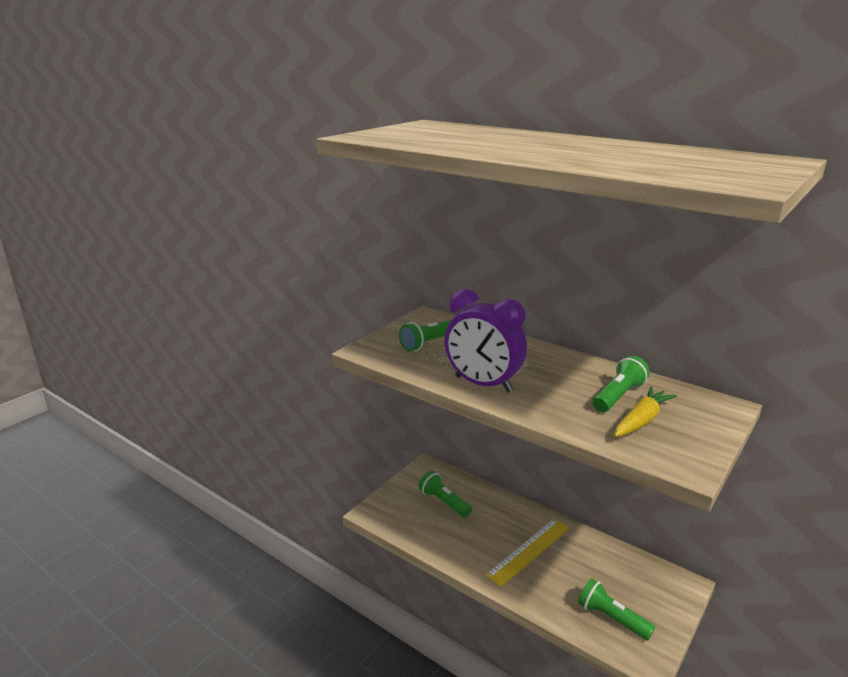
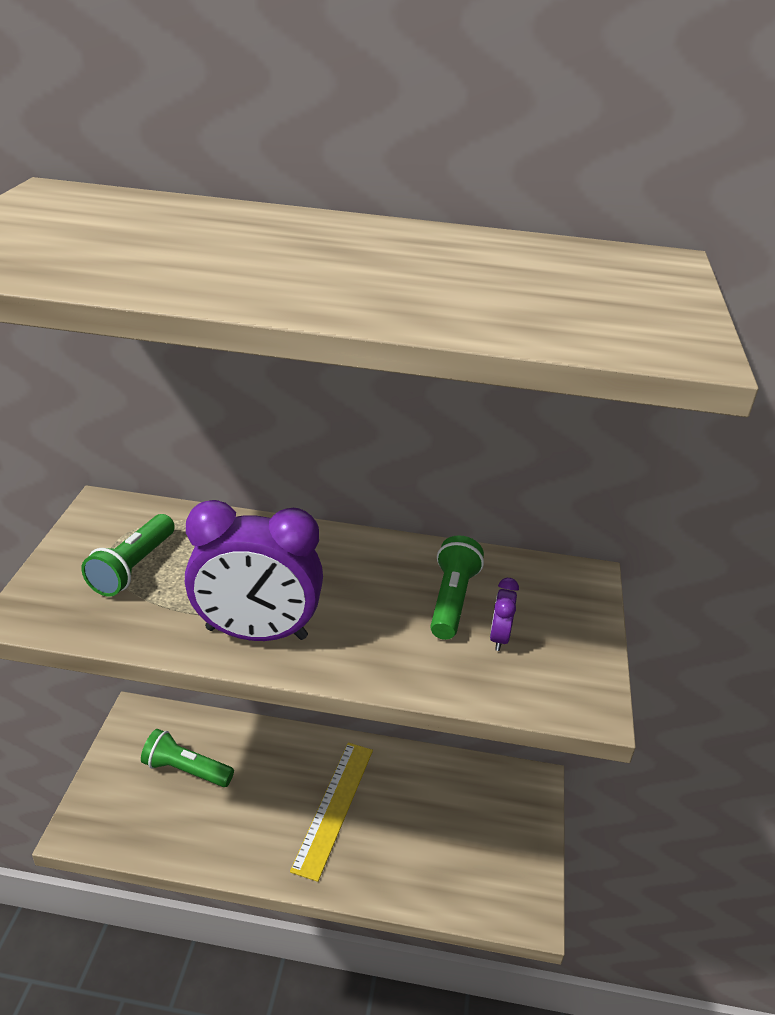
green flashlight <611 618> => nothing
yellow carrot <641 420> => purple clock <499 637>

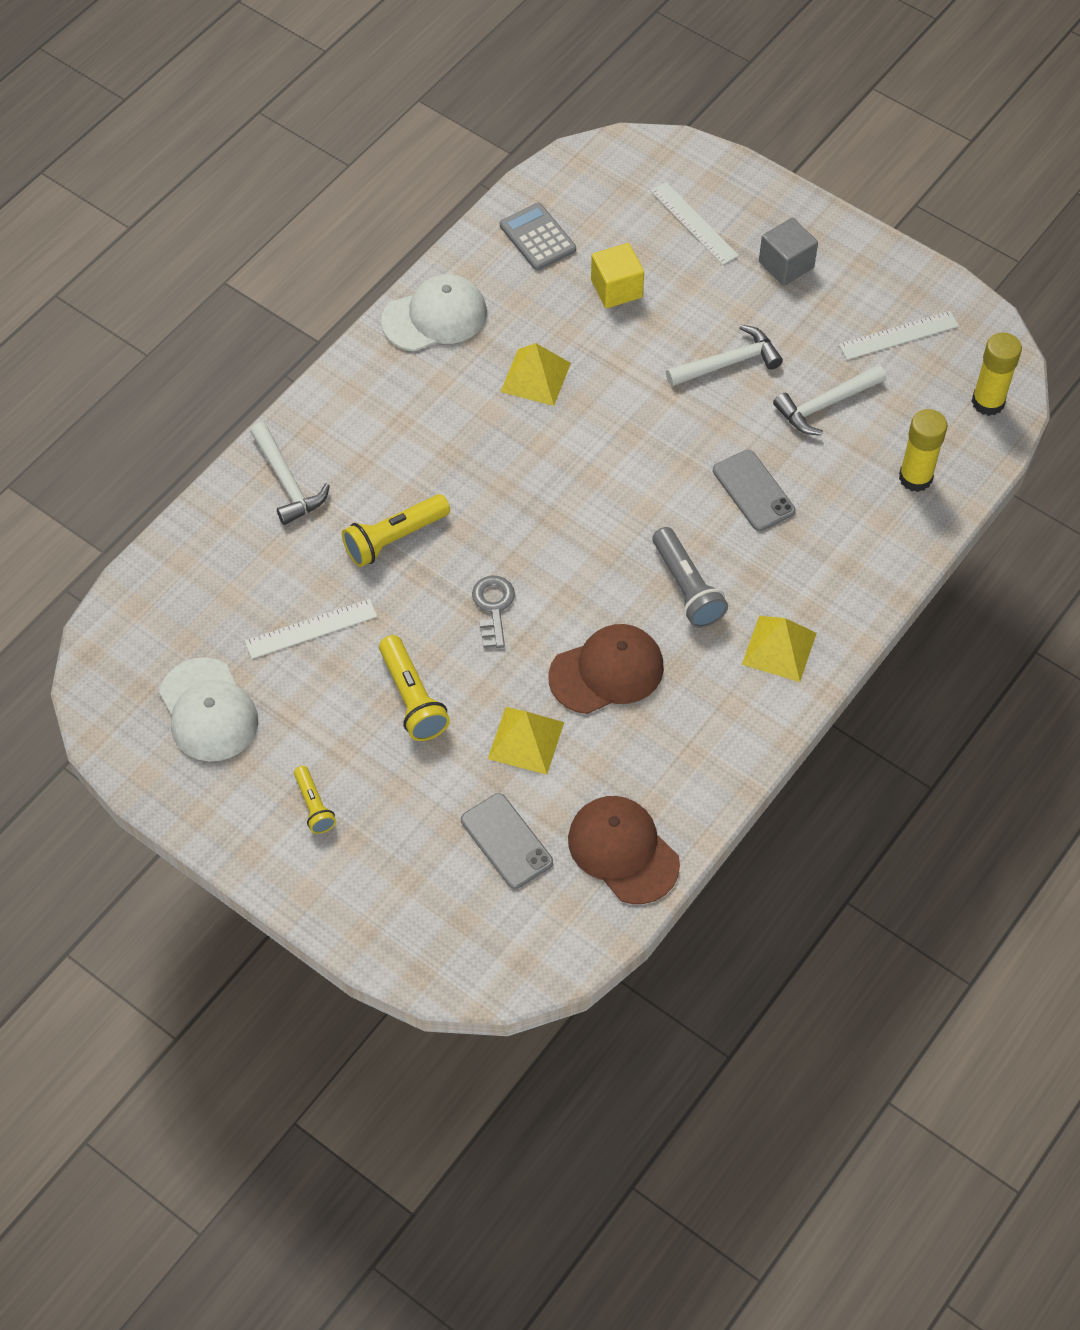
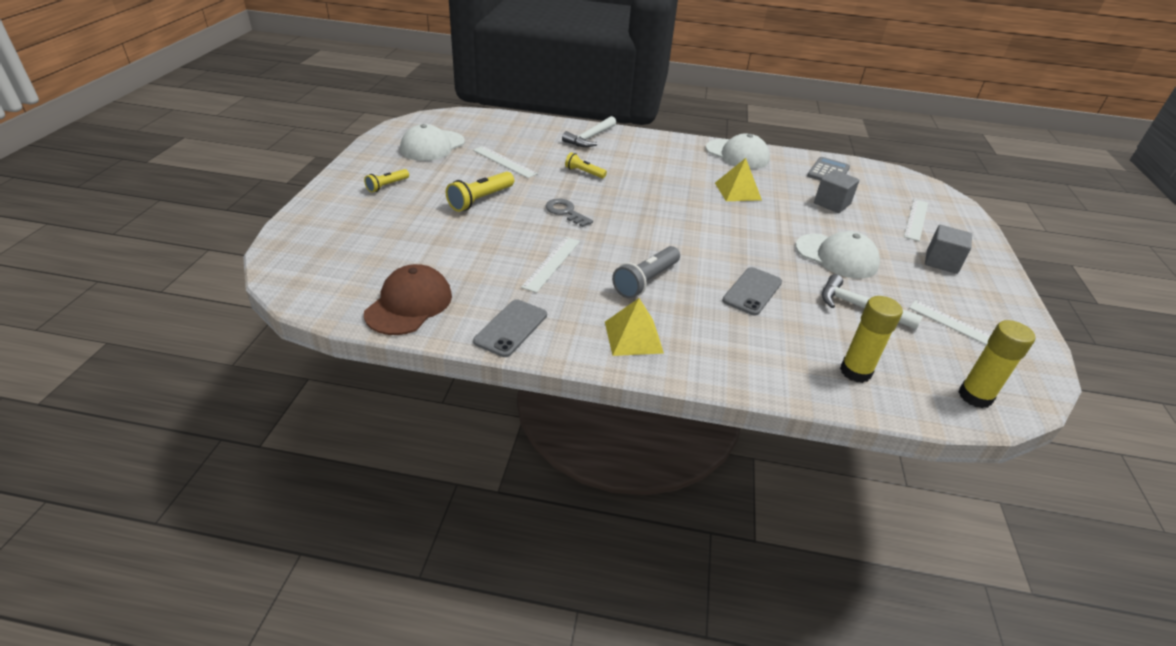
yellow flashlight <394 538> => yellow flashlight <584 172>, x0.61
grey phone <506 841> => grey phone <511 328>, moved
grey key <493 607> => grey key <565 212>, 105 degrees counterclockwise
yellow pyramid <526 740> => nothing
brown cap <607 671> => white ruler <552 263>
yellow cube <616 289> => grey cube <832 203>
white hammer <728 363> => white cap <836 256>

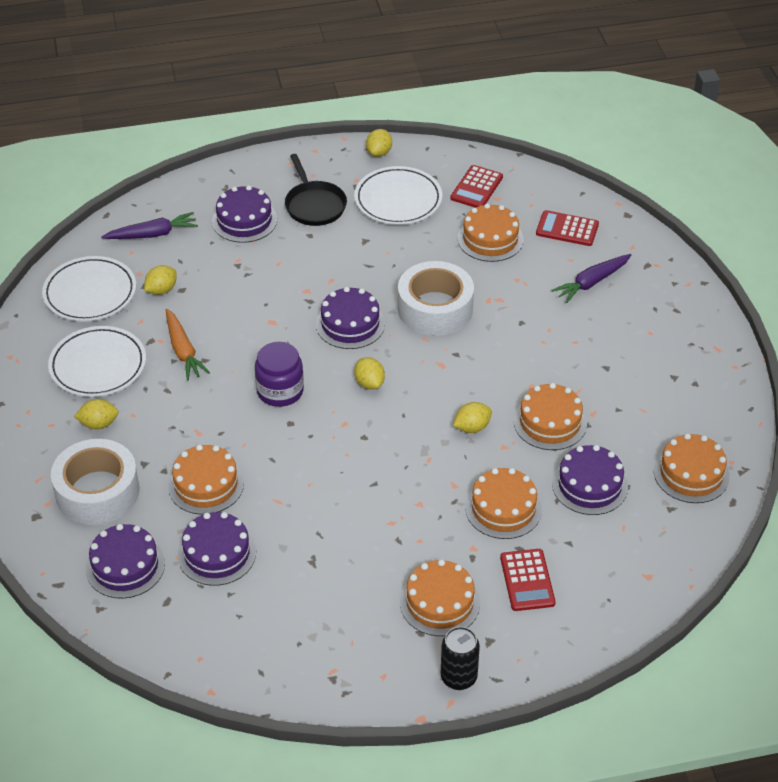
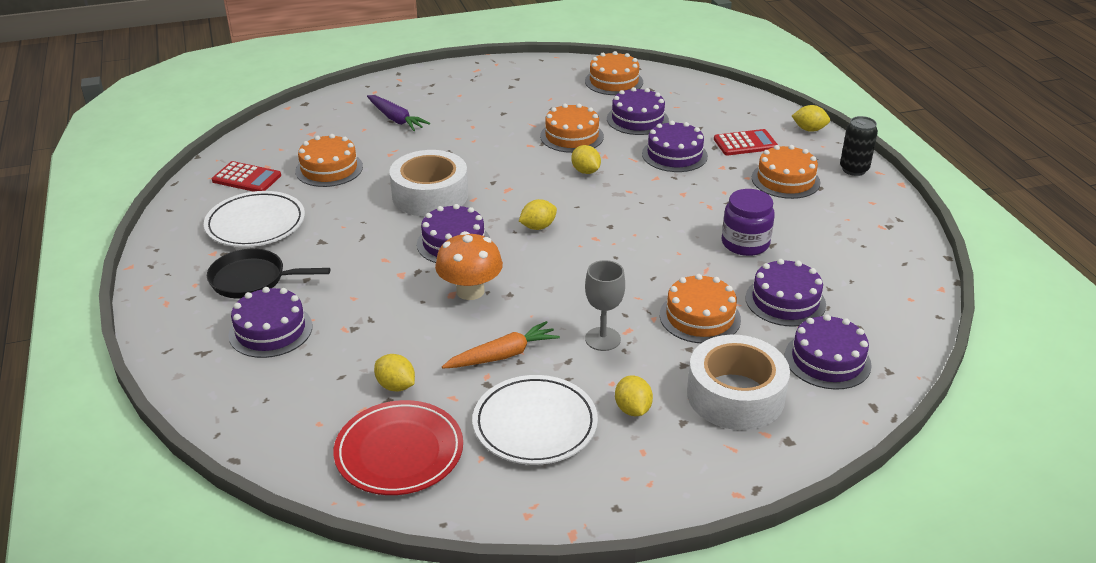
white plate <90 293> => red plate <399 452>
purple carrot <152 234> => nothing
purple jar <280 391> => purple jar <745 243>, moved
black pan <314 205> => black pan <252 279>, 150 degrees counterclockwise
yellow lemon <379 153> => yellow lemon <809 129>, moved
orange cake <503 508> => purple cake <674 155>
red calculator <567 229> => nothing
nothing => orange mushroom <470 291>
nothing => grey goblet <602 339>

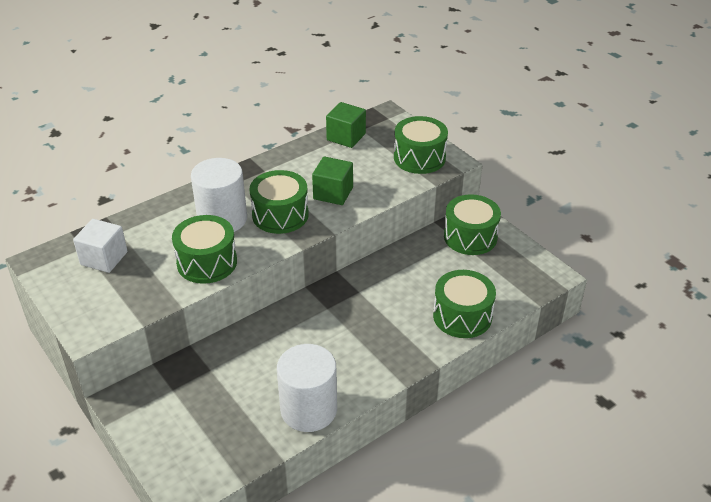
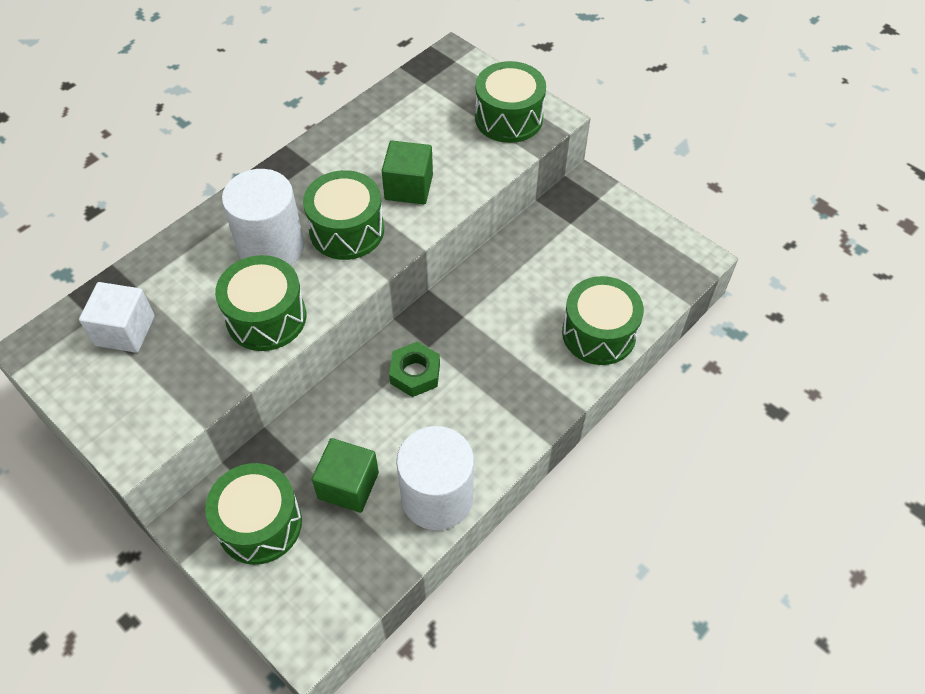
green cube <346 137> => green cube <348 485>, moved
green drum <470 237> => green drum <259 524>, moved
nothing => green nut <415 373>

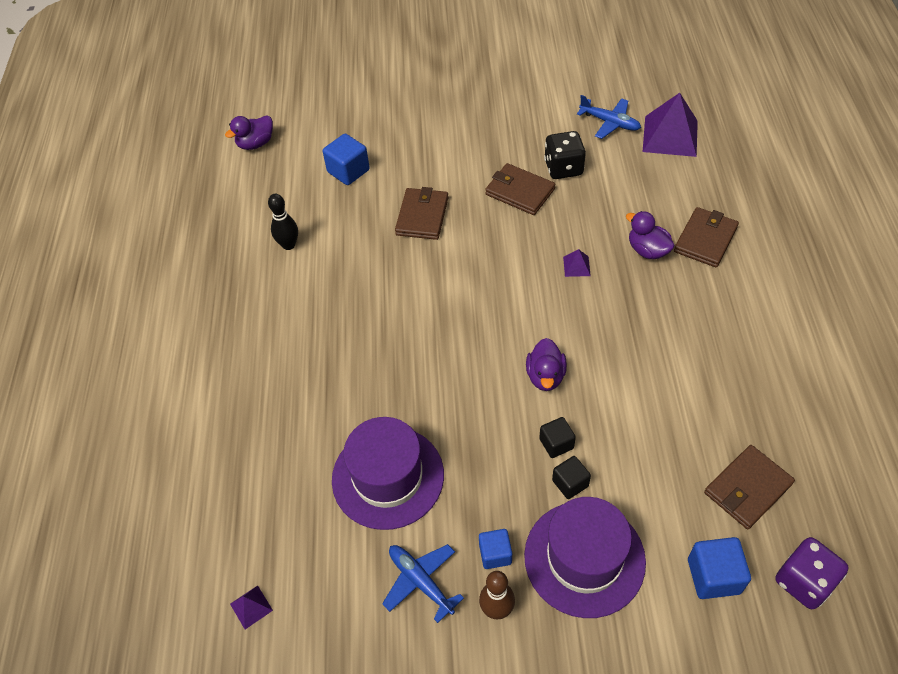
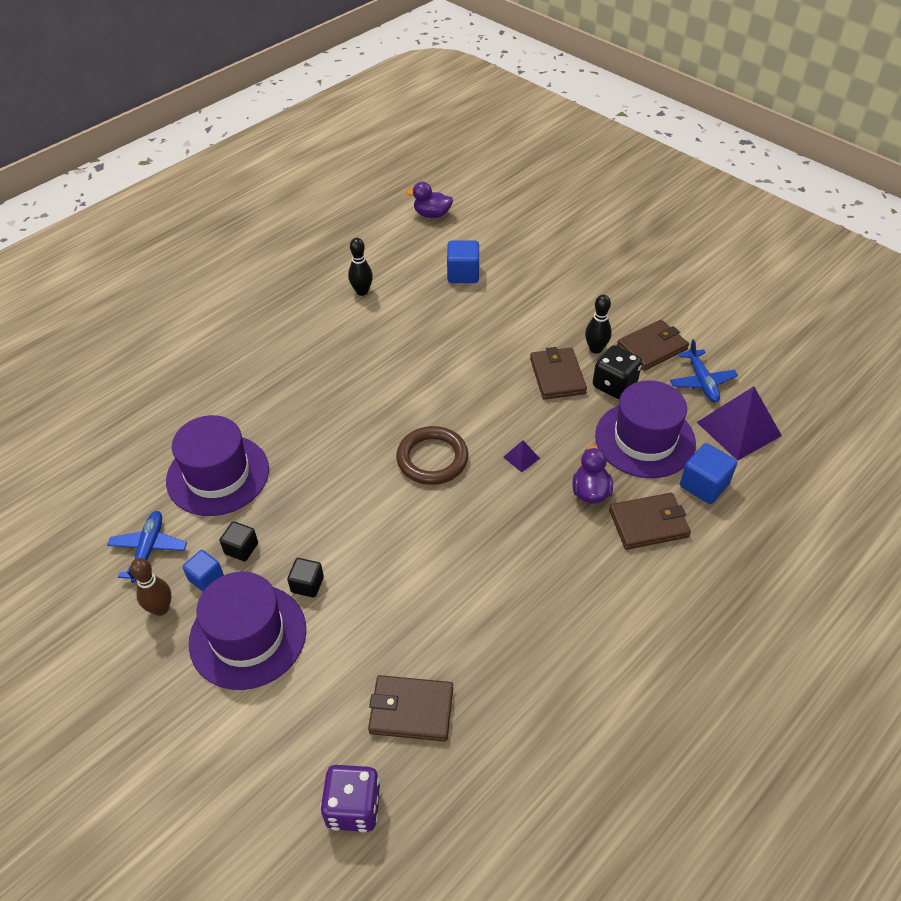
purple pyramid <251 607> => nothing
brown wallet <422 216> => brown wallet <652 348>, moved
purple duck <545 376> => nothing
black cube <556 444> => black cube <241 548>, moved
blue cube <713 576> => blue cube <704 485>, moved
nothing => brown ring <432 459>
nothing => black bowling pin <595 349>
nothing => purple hat <645 439>

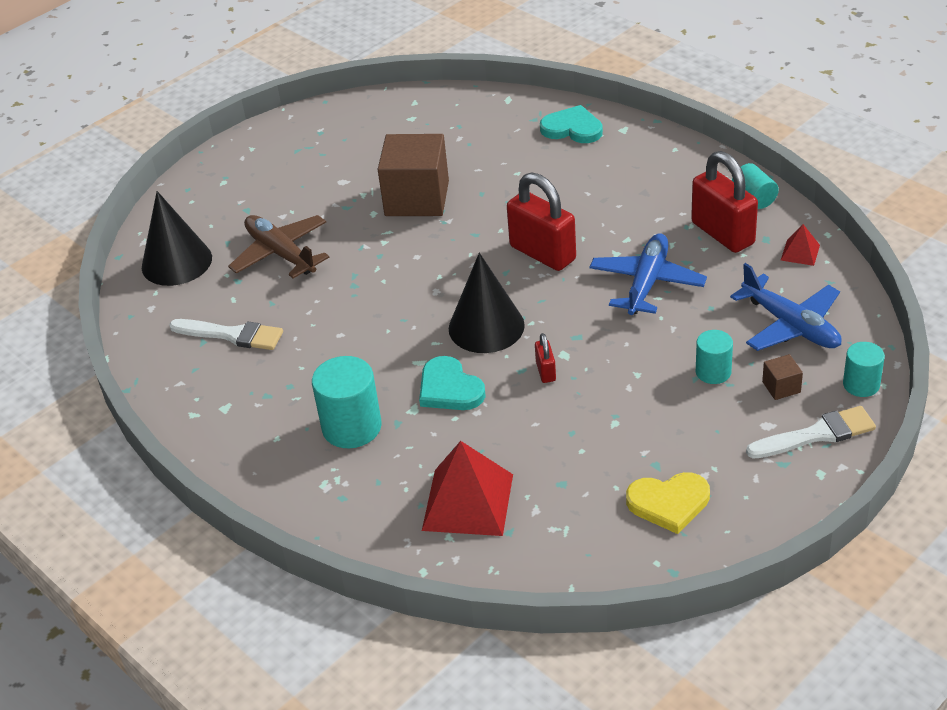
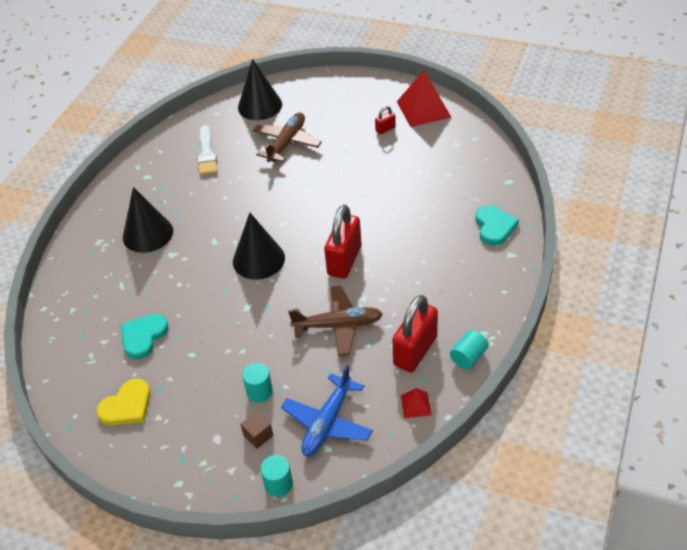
turquoise cylinder <352 427> => black cone <148 234>
brown cube <417 198> => nothing
turquoise heart <449 388> => turquoise heart <143 336>, moved
red pyramid <468 502> => red pyramid <423 109>, moved
red padlock <546 371> => red padlock <385 129>, moved
blue plane <647 283> => brown plane <338 325>
yellow heart <669 503> => yellow heart <127 406>, 105 degrees counterclockwise
white brush <816 434> => nothing

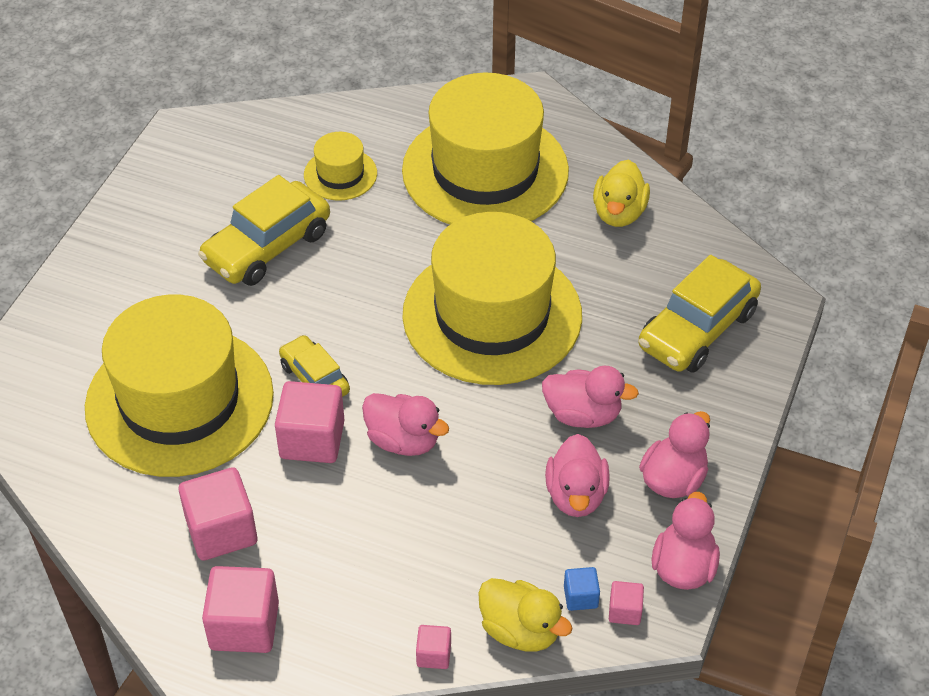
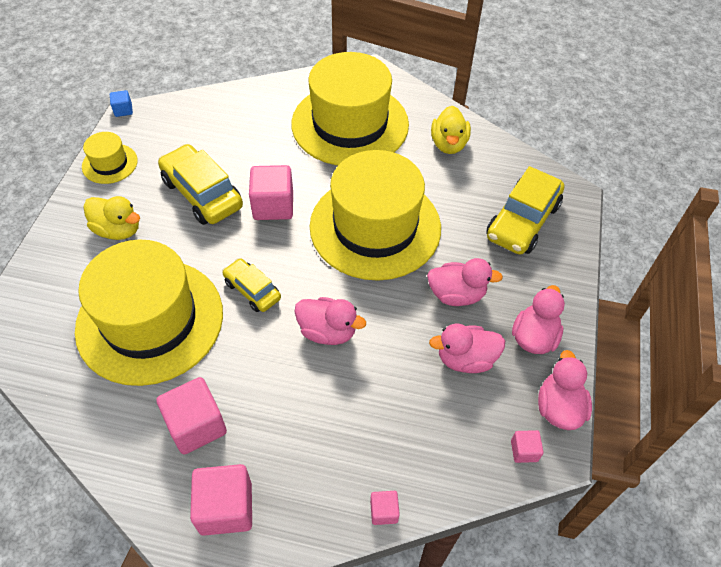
yellow car <267 247> => yellow car <202 194>, 105 degrees clockwise
pink cube <312 439> => pink cube <273 206>, moved
yellow hat <340 174> => yellow hat <110 163>, moved
yellow duck <520 630> => yellow duck <118 230>, moved
pink duck <576 495> => pink duck <465 359>, 90 degrees clockwise
blue cube <580 597> => blue cube <123 110>, moved

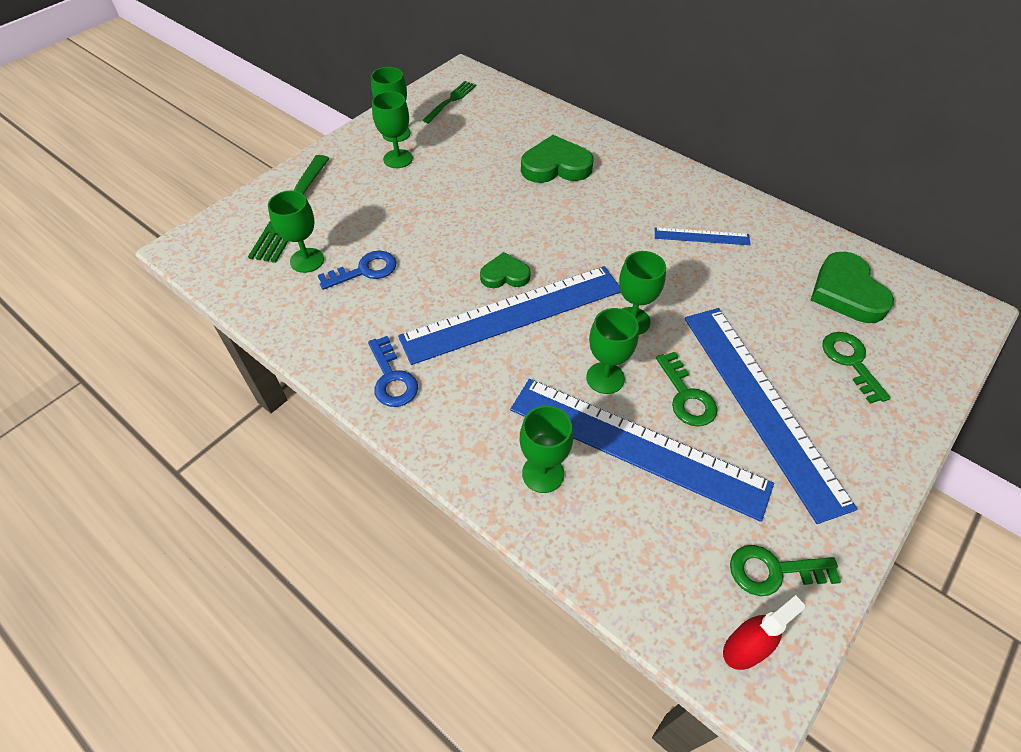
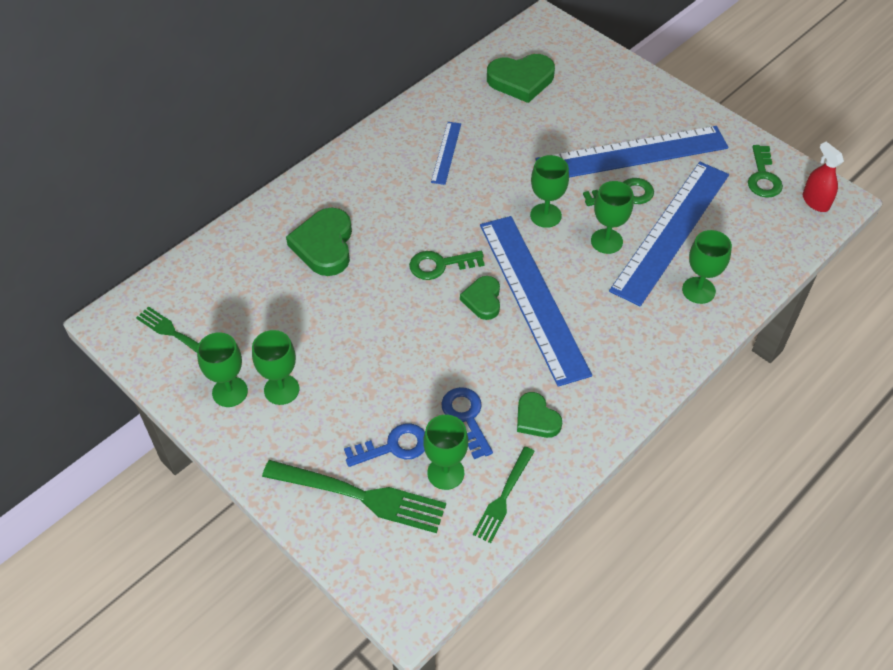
blue key <392 378> => blue key <393 446>, moved
green key <851 361> => green key <440 265>, moved
nothing => green fork <504 497>
nothing => green heart <536 418>

